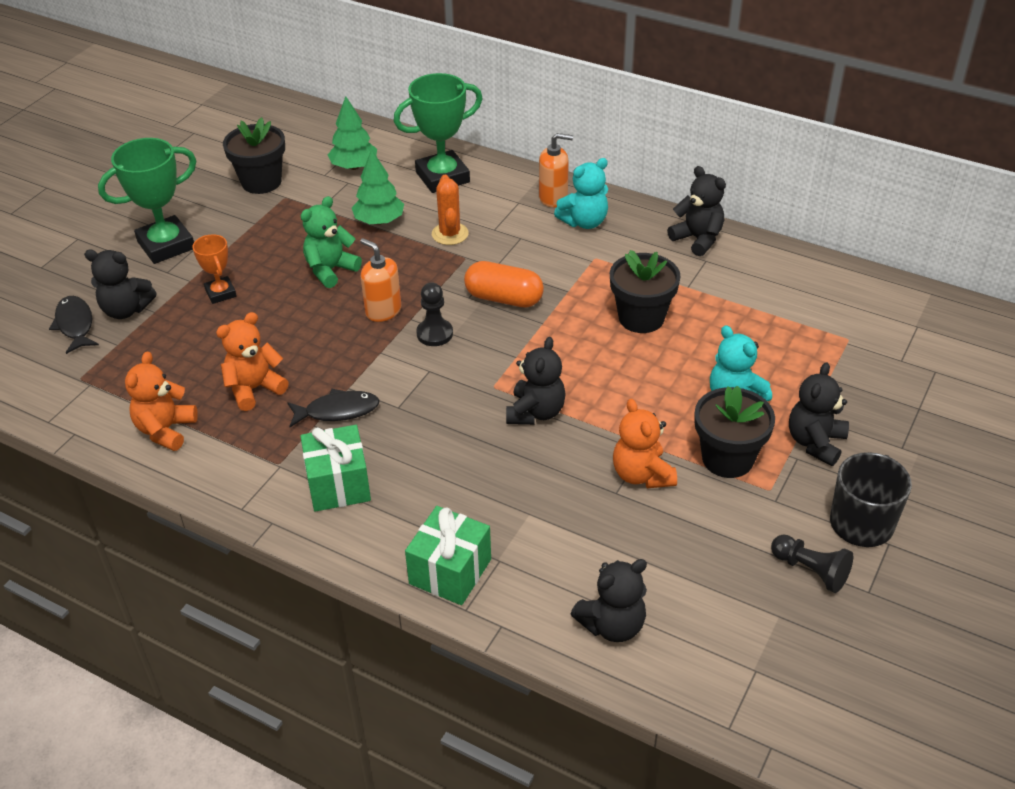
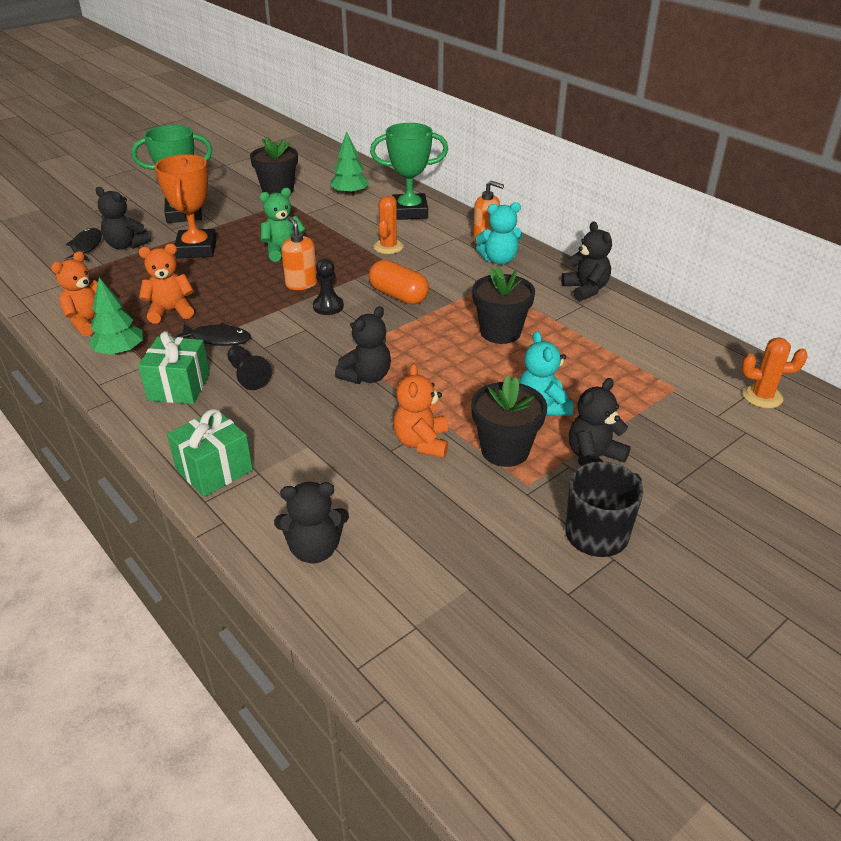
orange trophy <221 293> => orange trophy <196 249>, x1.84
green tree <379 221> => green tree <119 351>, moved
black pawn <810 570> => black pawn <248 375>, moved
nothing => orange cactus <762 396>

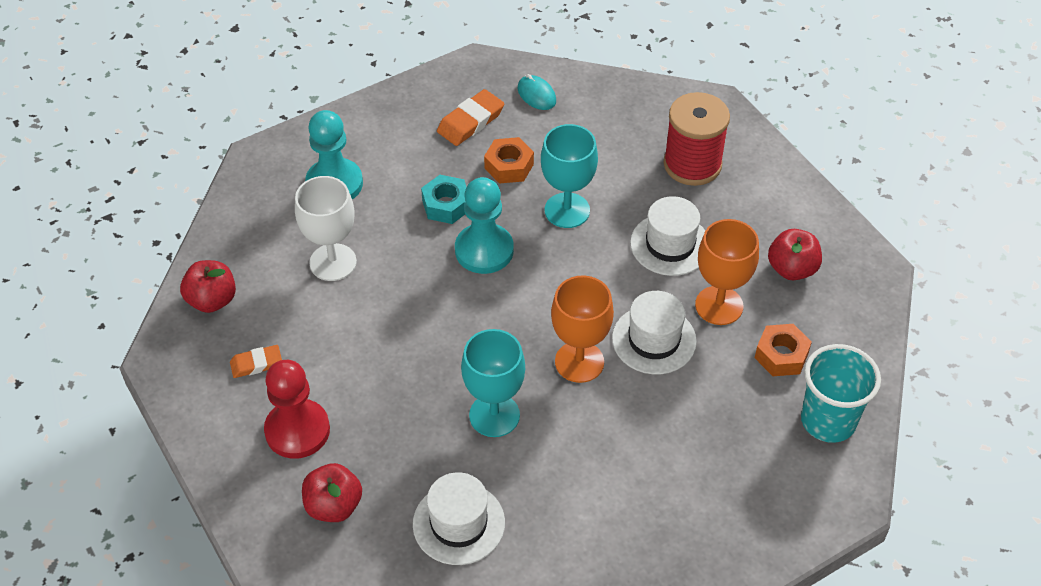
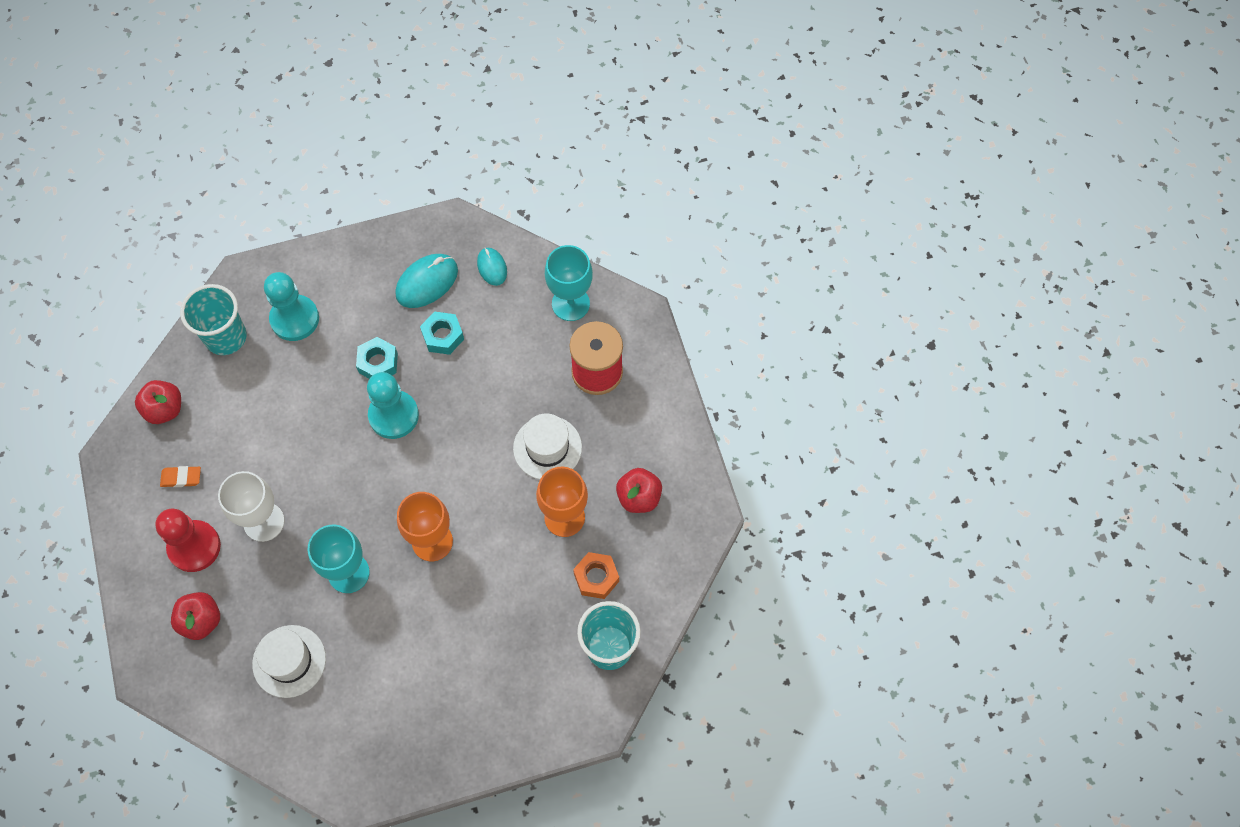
white goblet <333 262> => white goblet <264 522>, moved
orange eraser <470 122> => turquoise mouse <427 282>
orange nut <509 166> => turquoise nut <443 336>
turquoise goblet <567 210> => turquoise goblet <570 304>, moved
white hat <654 340> => nothing
nothing => turquoise cup <226 337>

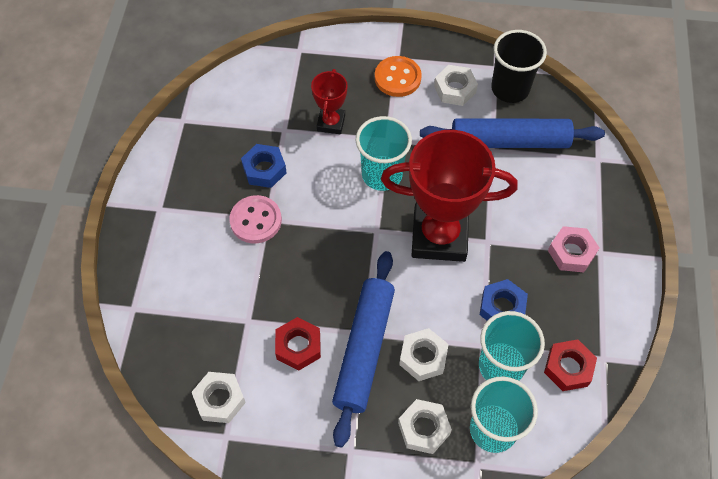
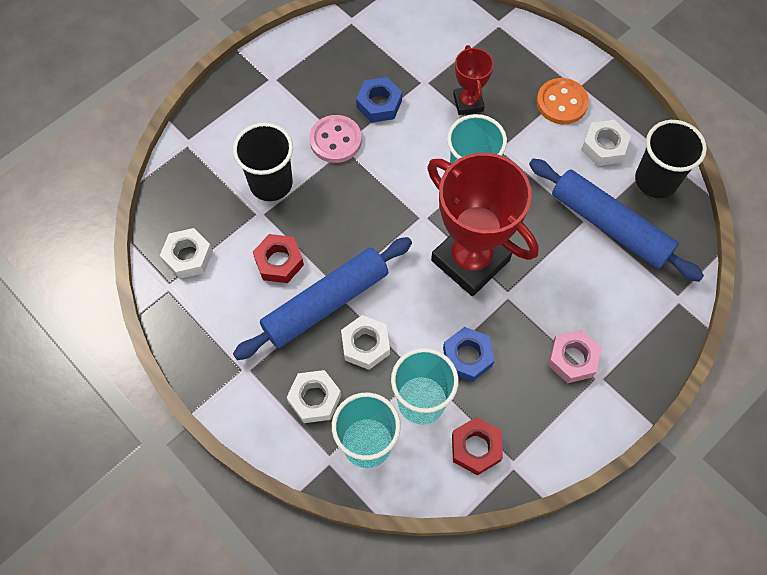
red trophy <331 123> => red trophy <468 103>, 60 degrees counterclockwise
nothing => black cup <271 183>

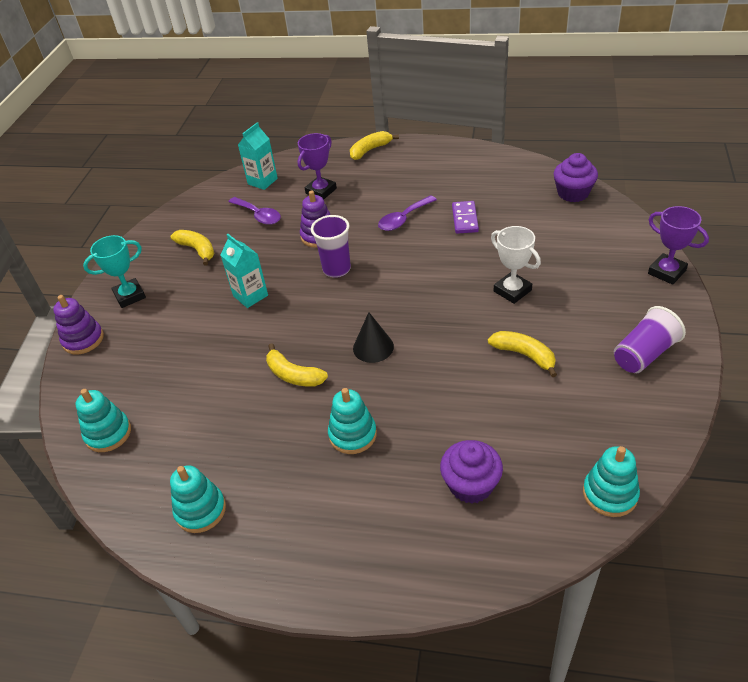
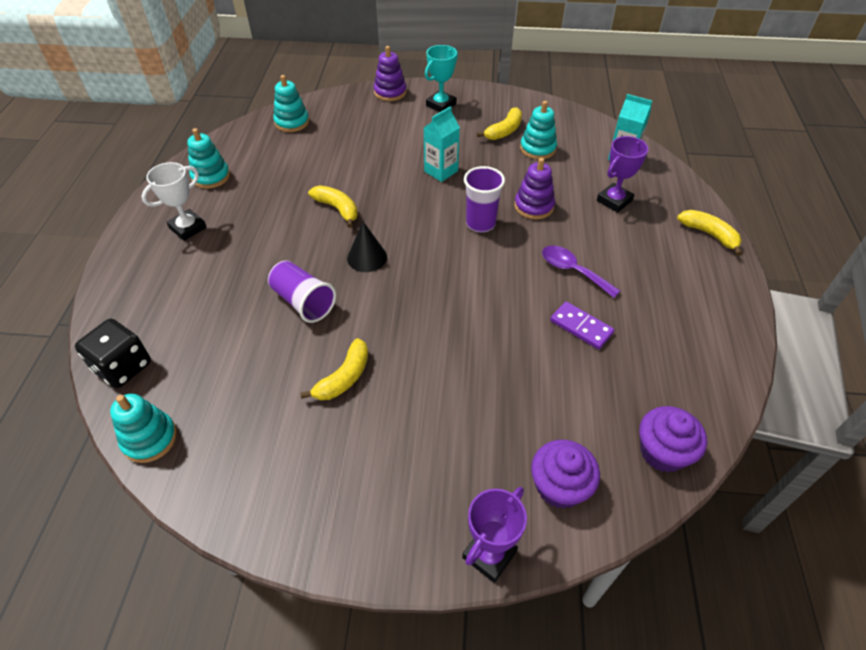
turquoise trophy <130 296> => turquoise trophy <441 105>, 75 degrees clockwise
purple spoon <258 215> => nothing
yellow banana <293 375> => yellow banana <337 209>, 105 degrees clockwise
purple trophy <321 191> => purple trophy <614 201>, 75 degrees counterclockwise
turquoise stacking toy <352 434> => turquoise stacking toy <537 149>, moved
purple cupcake <471 485> => purple cupcake <559 486>, moved
purple domino <464 219> => purple domino <581 327>, 45 degrees clockwise
white trophy <512 291> => white trophy <188 228>, moved
purple cup <644 354> => purple cup <303 302>, moved
nothing => black dice <123 367>

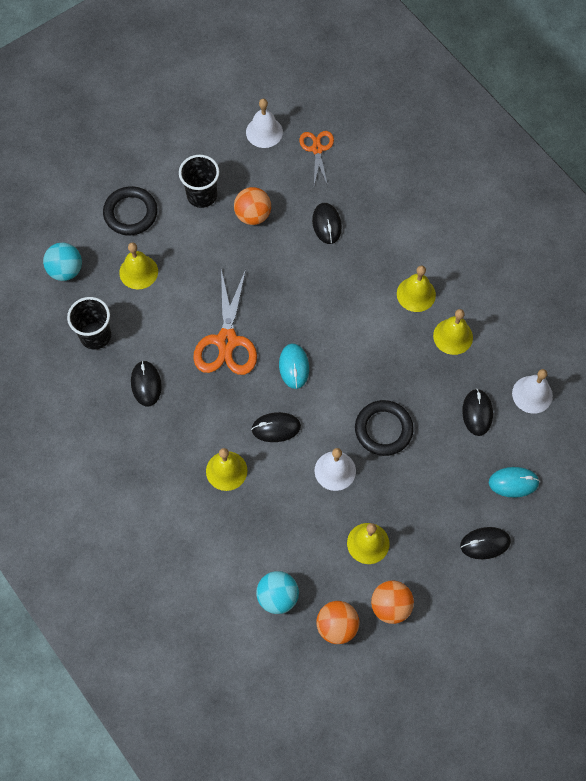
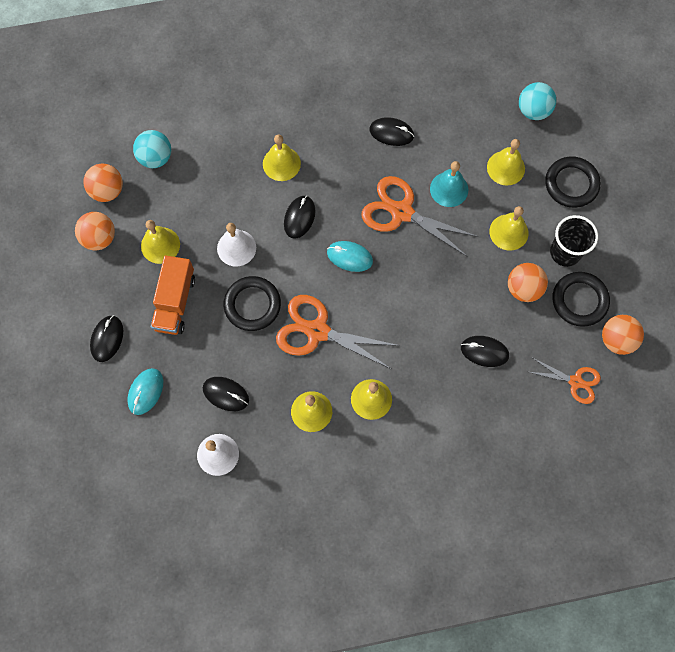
black cup <95 336> => nothing
white bell <264 132> => orange ball <616 340>
nothing => orange truck <175 302>
nothing => orange scissors <317 331>
nothing => turquoise bell <449 189>
nothing => yellow bell <508 232>
nothing => black ring <579 300>

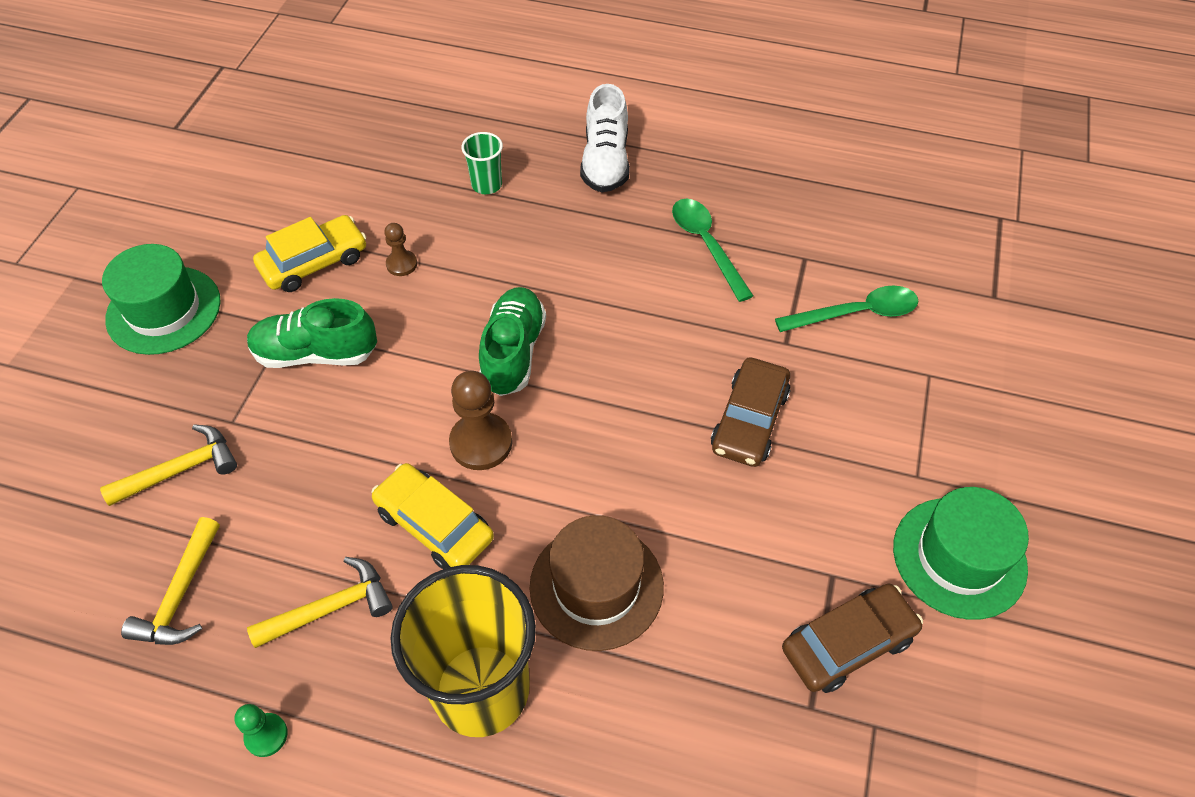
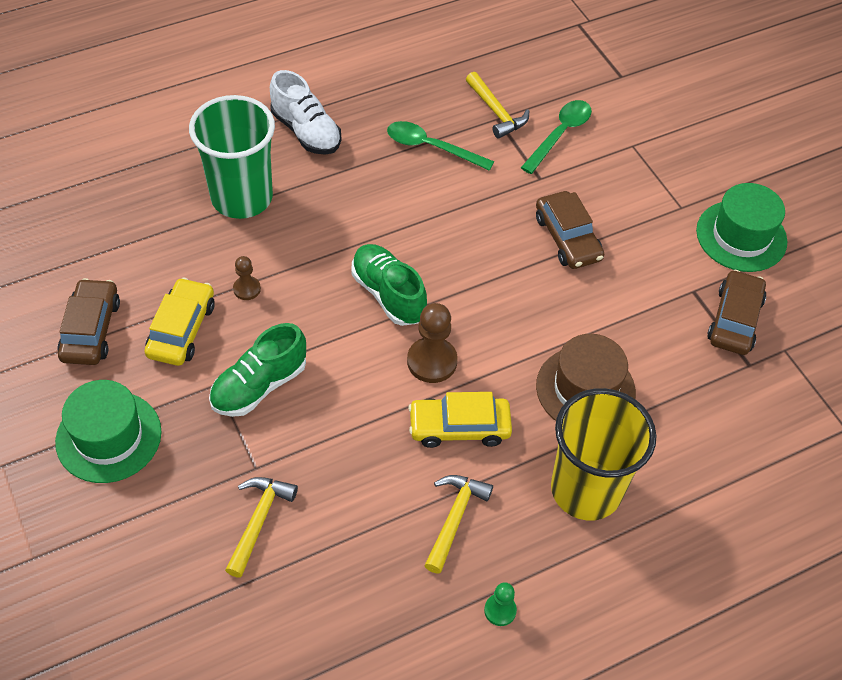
yellow hammer <181 594> => yellow hammer <496 112>, moved
green cup <486 185> => green cup <242 197>, x2.25
nothing => brown car <91 329>

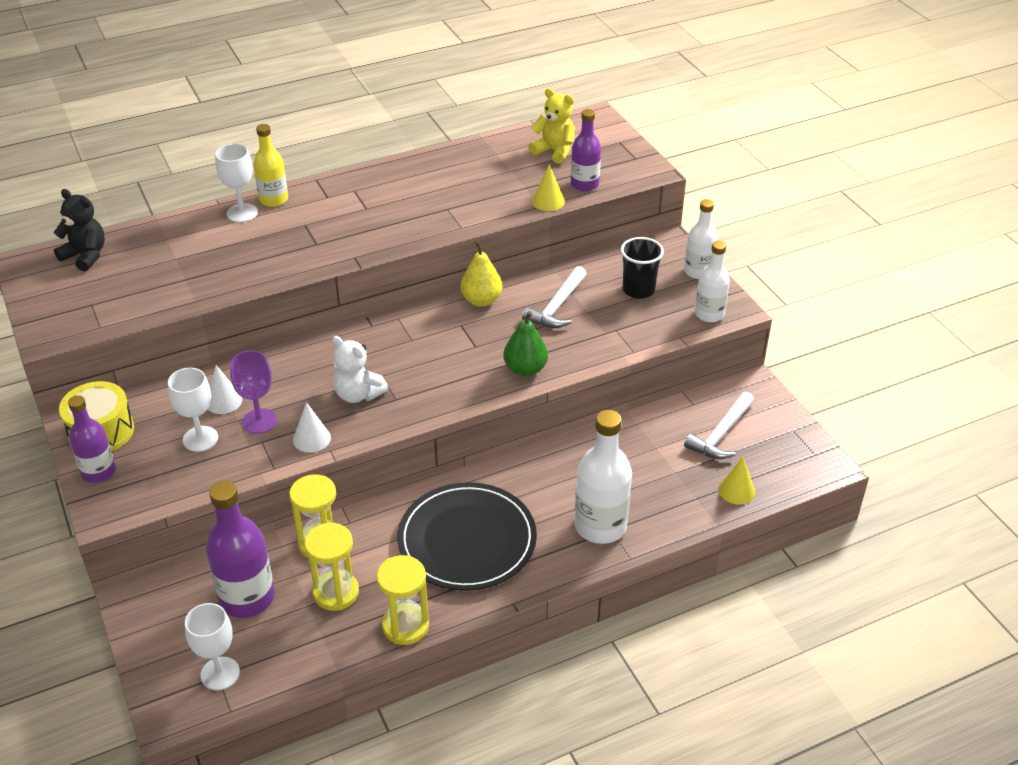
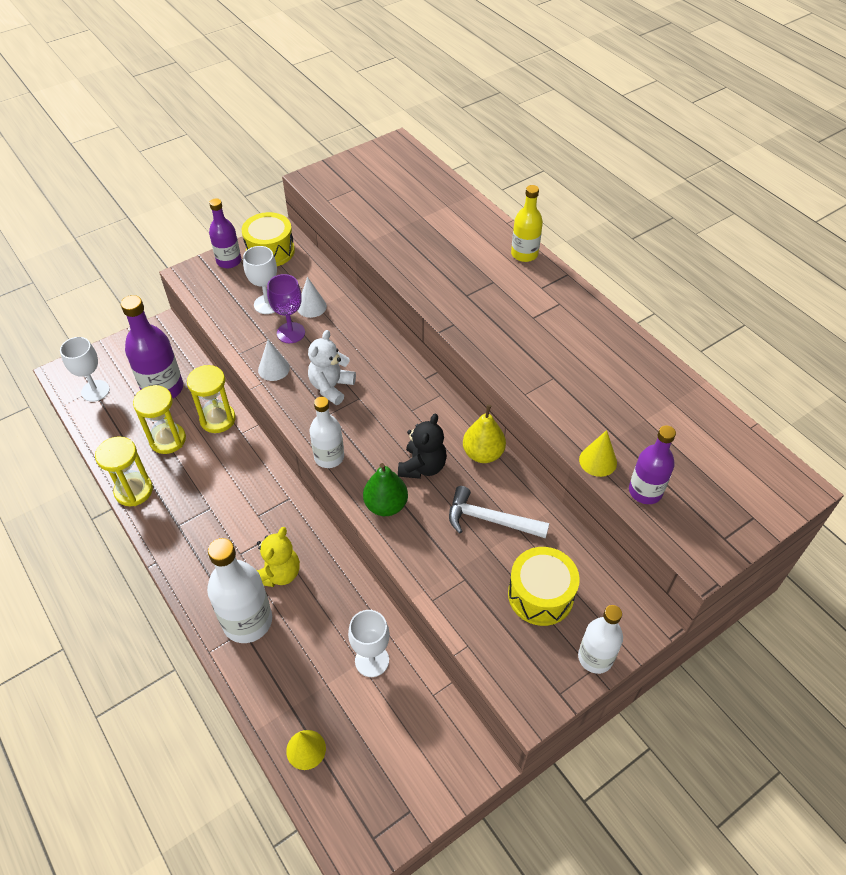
black teddy bear <85 256> => black teddy bear <422 467>, moved
white goblet <242 213> => white goblet <372 660>, moved
black plate <467 540> => nothing
yellow teddy bear <554 151> => yellow teddy bear <278 573>, moved
black cup <638 290> => yellow drum <540 595>
white hammer <721 434> => nothing
white bottle <709 314> => white bottle <329 457>, moved

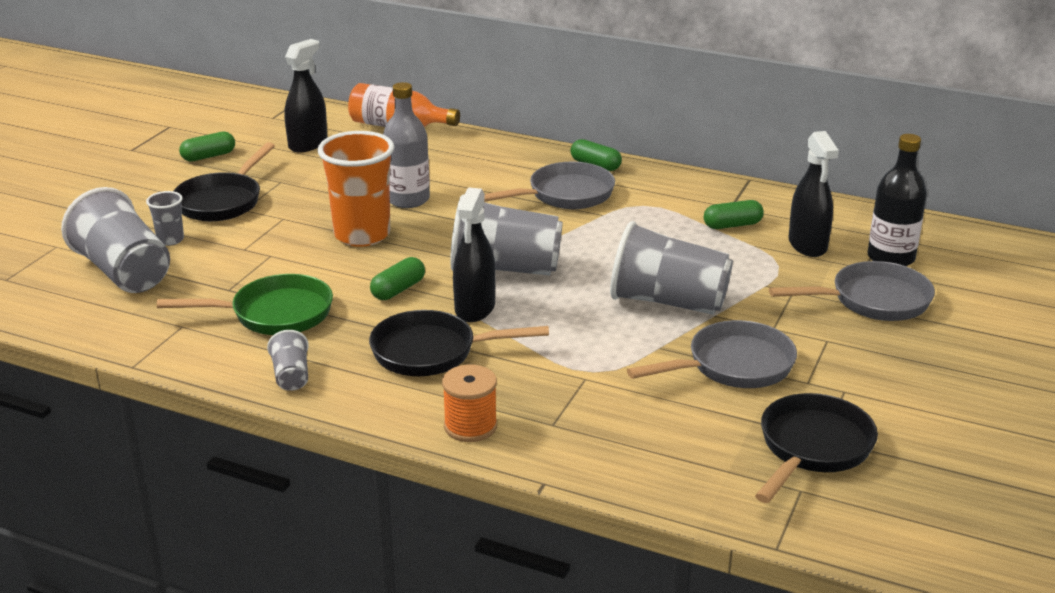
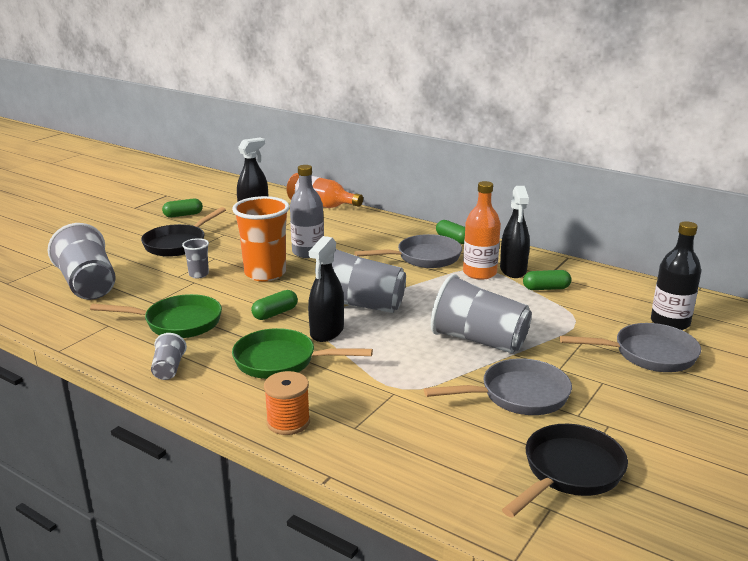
grey cup <170 240> => grey cup <198 274>, moved
black pan <432 352> => green pan <281 361>
black spray bottle <807 245> => black spray bottle <513 270>, moved
nothing => orange bottle <479 273>

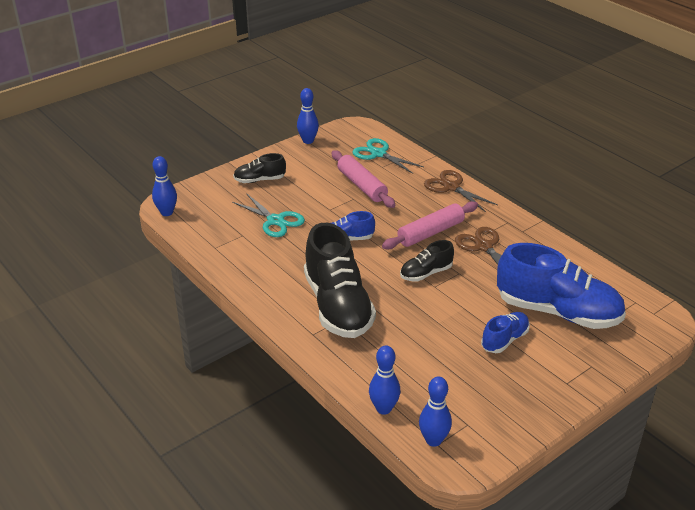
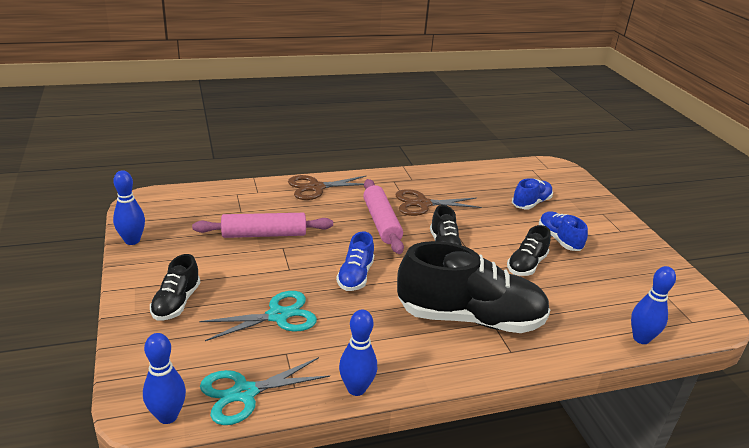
turquoise scissors <378 154> => turquoise scissors <244 393>, moved
blue bowling pin <433 440> => blue bowling pin <356 389>, moved
blue shoe <557 312> => blue shoe <531 203>, x0.49
nothing => black shoe <526 265>

